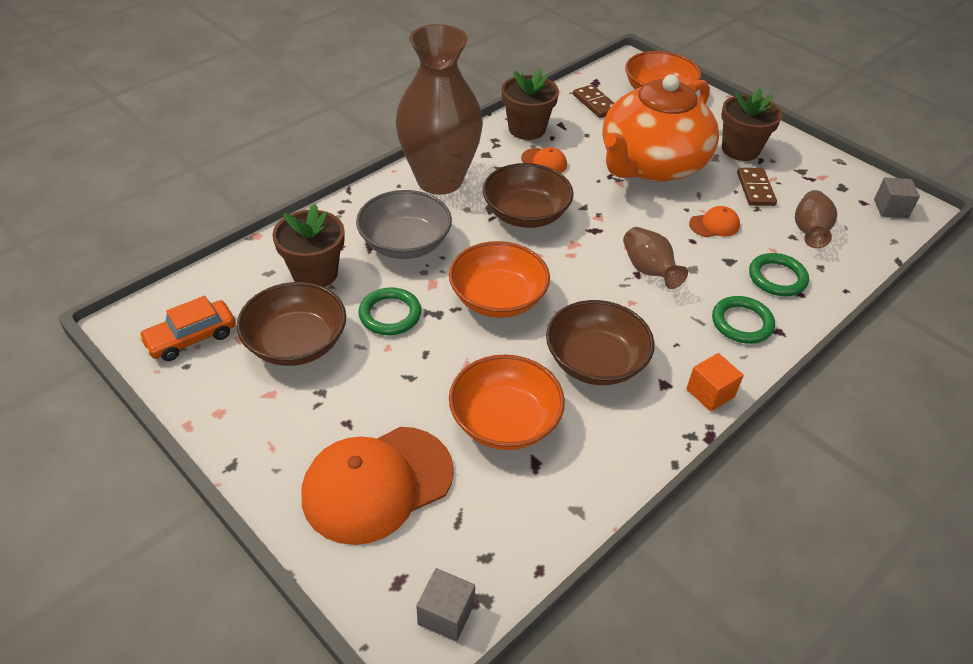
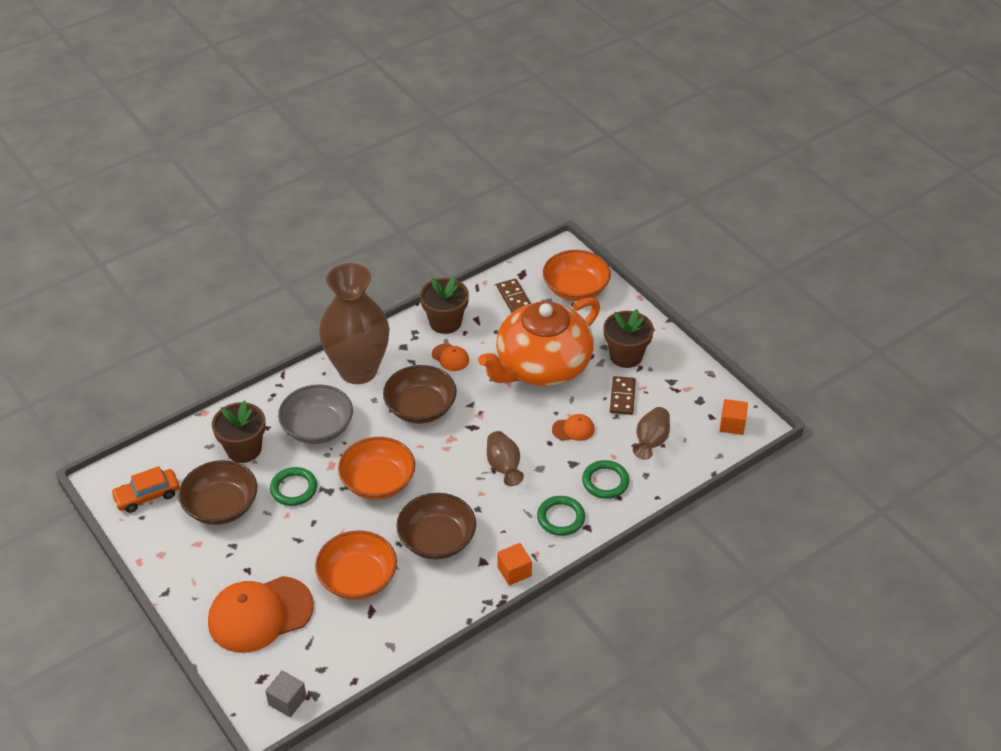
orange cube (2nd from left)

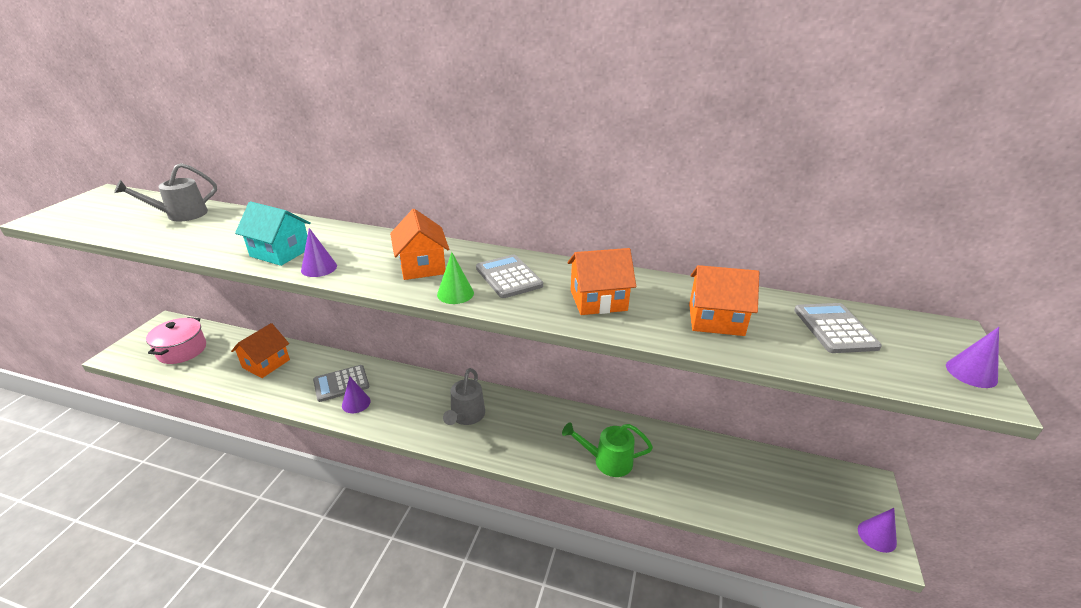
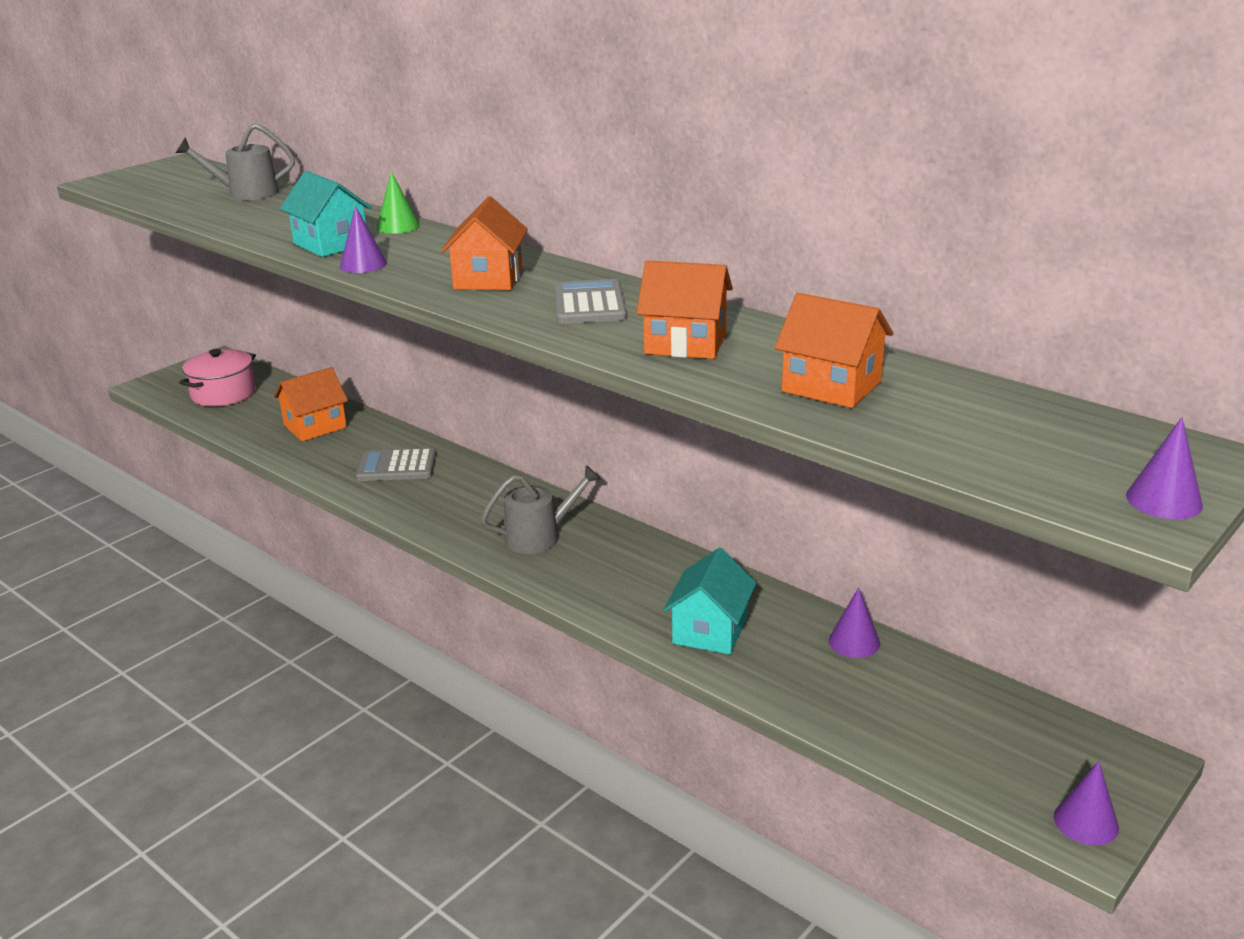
purple cone (2nd from left)
green cone
grey watering can (2nd from left)
turquoise house (2nd from left)
grey calculator (3rd from left in the first image)

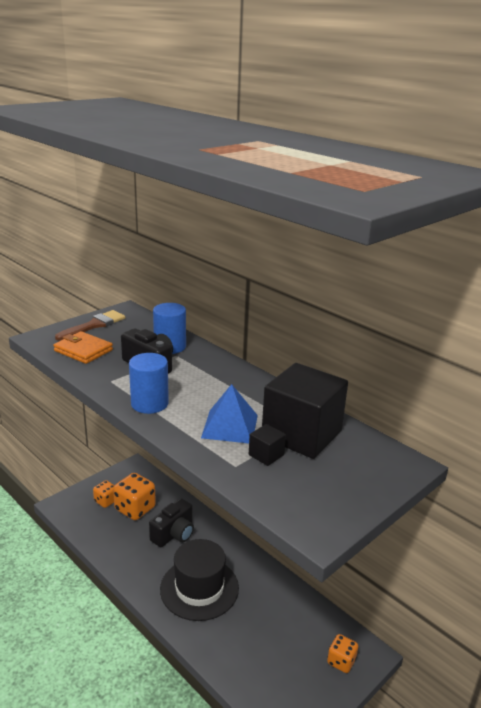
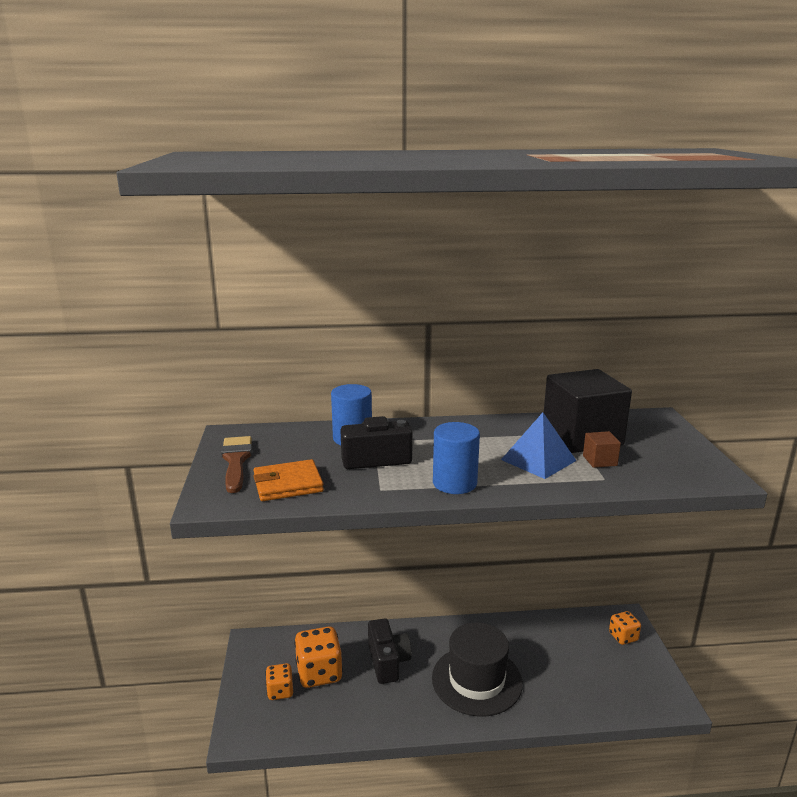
brown cube

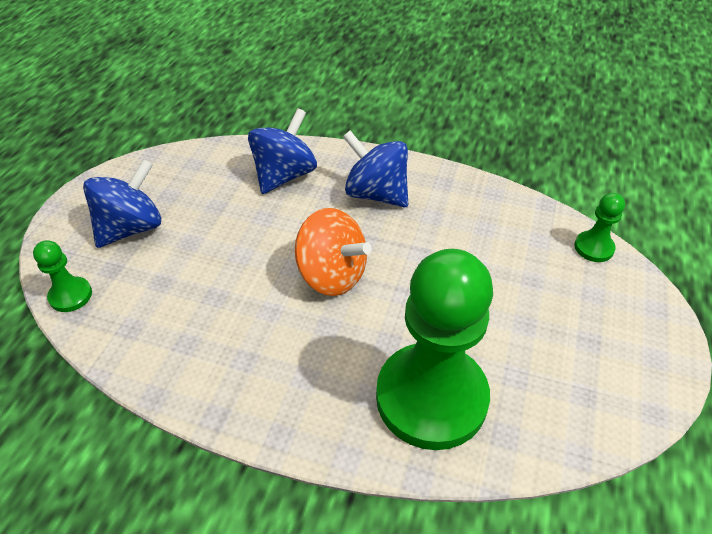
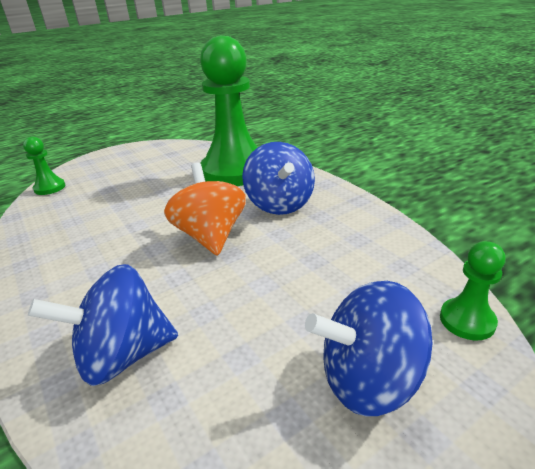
blue spinning top (2nd from left)

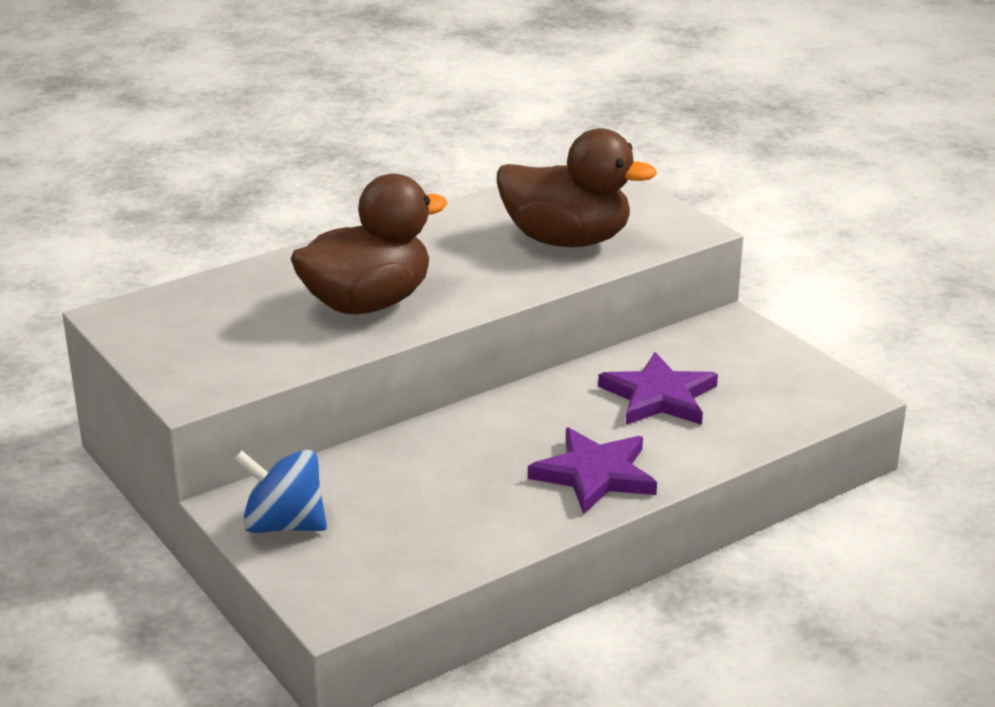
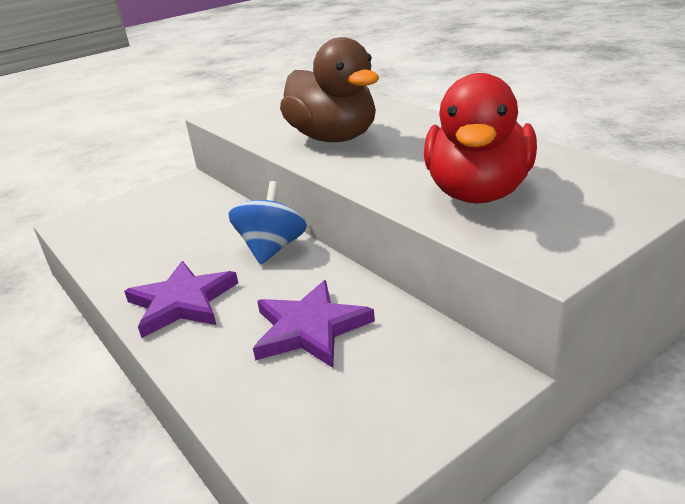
blue spinning top
red duck

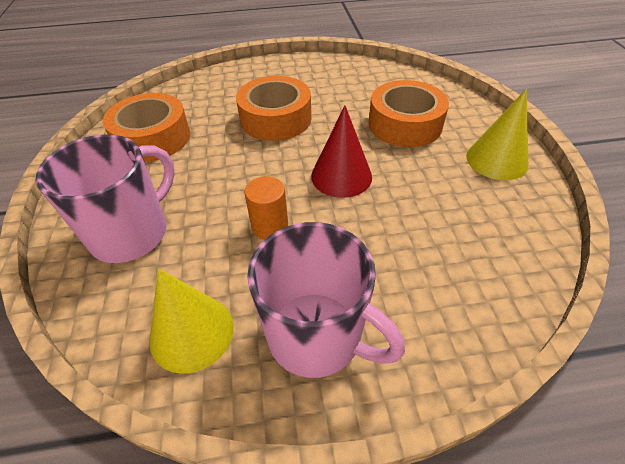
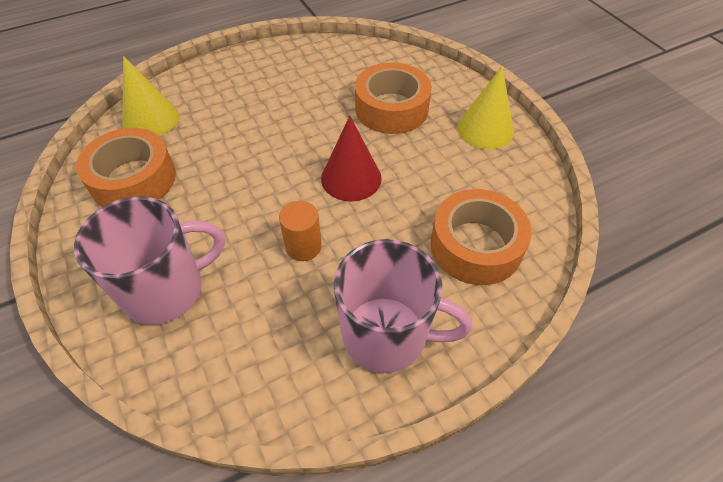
pink mug (1st from left)
yellow cone (1st from left)
orange tape (3rd from left)

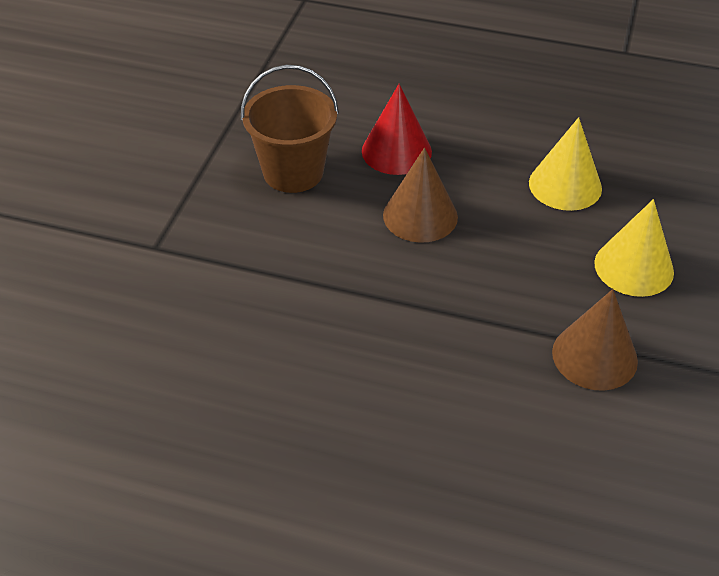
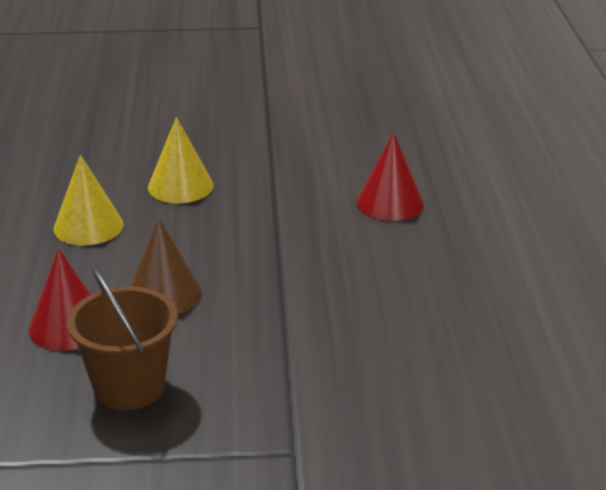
brown cone (2nd from left in the first image)
red cone (2nd from left)

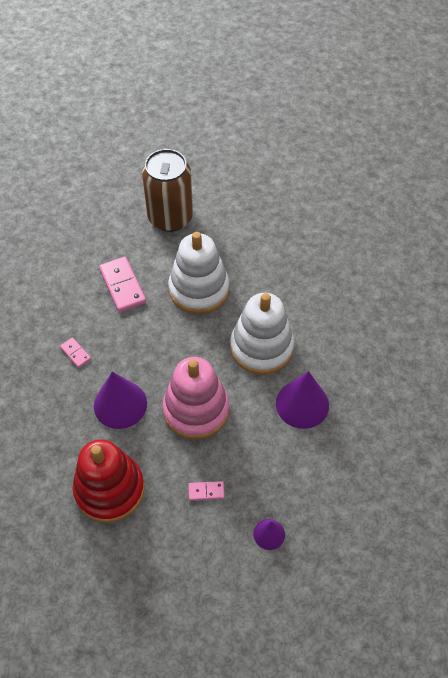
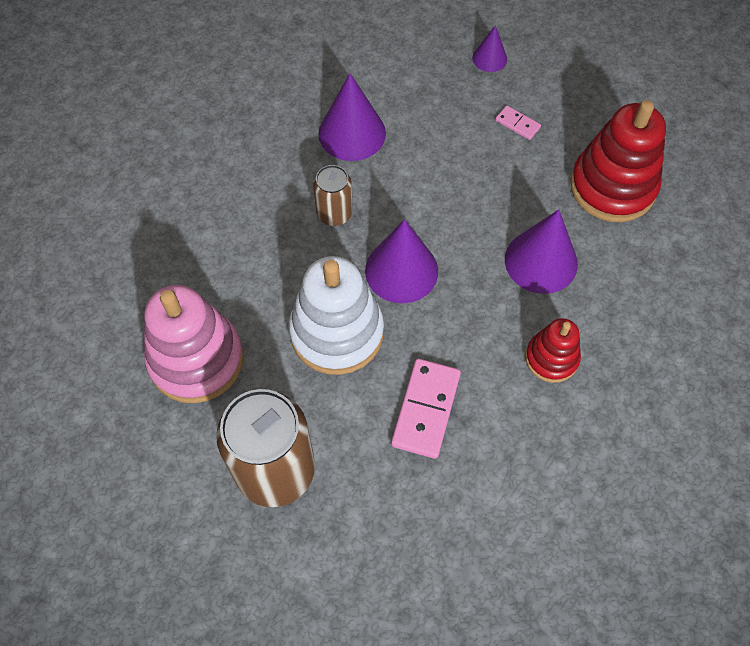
red stacking toy (1st from left)
pink stacking toy
brown can (2nd from left)
purple cone (2nd from left)

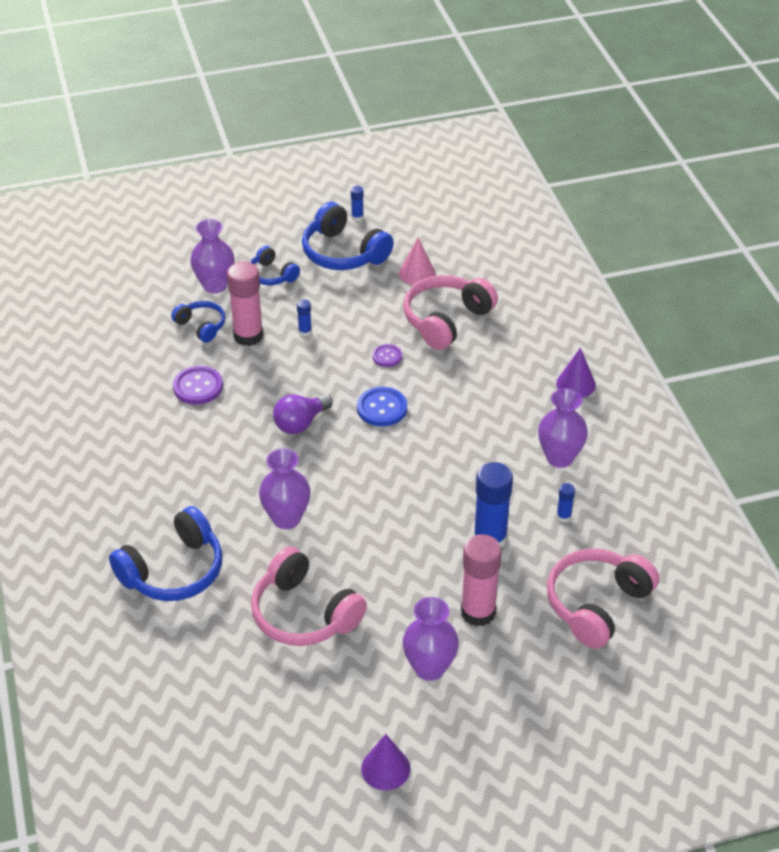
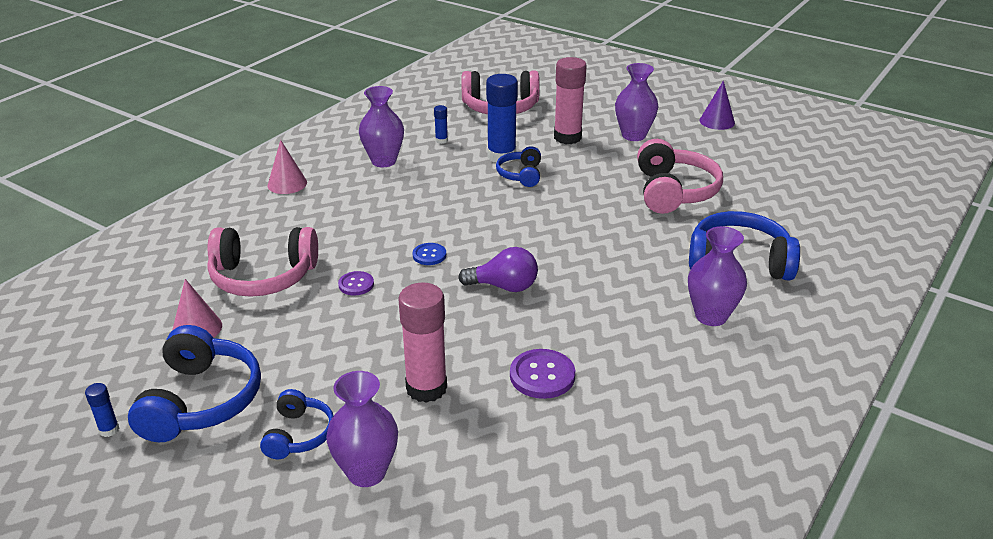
blue headphones (3rd from left)
purple vase (4th from left)
blue glue stick (1st from left in the first image)
blue button
pink cone (2nd from left)

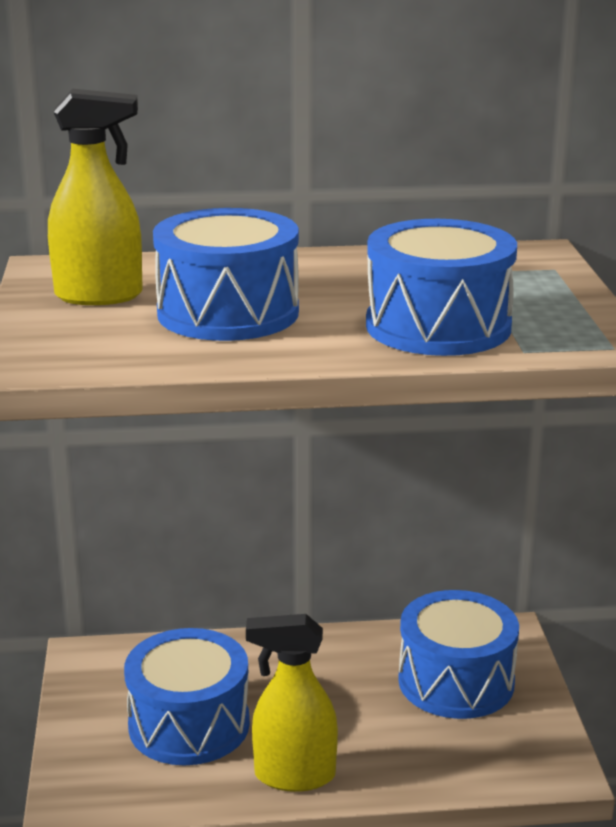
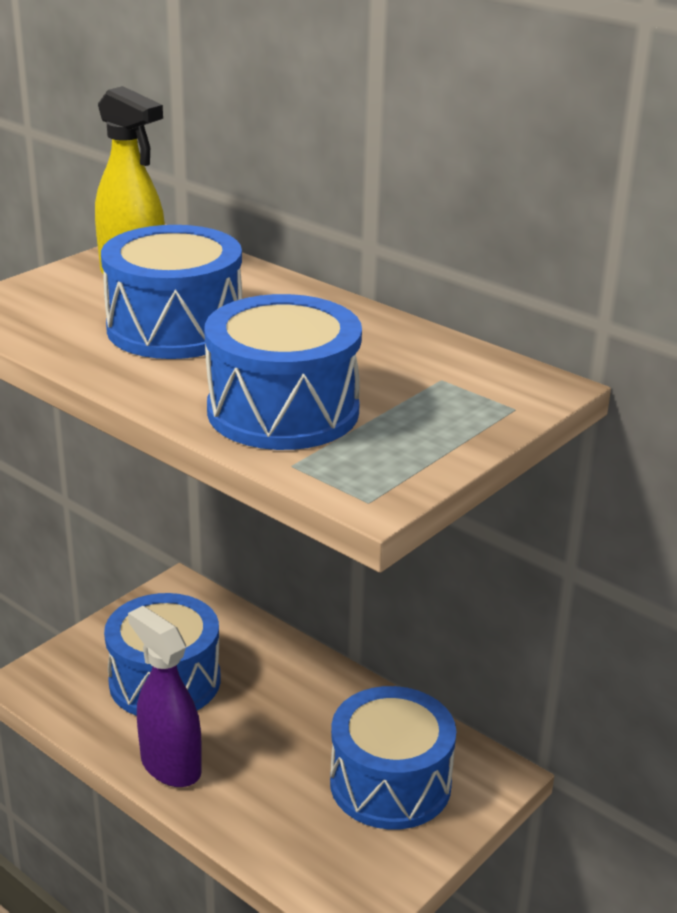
purple spray bottle

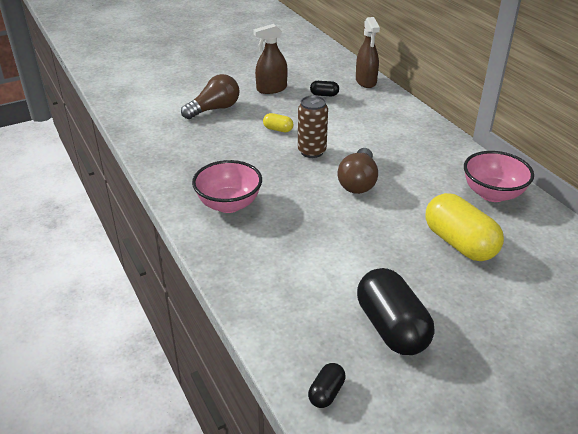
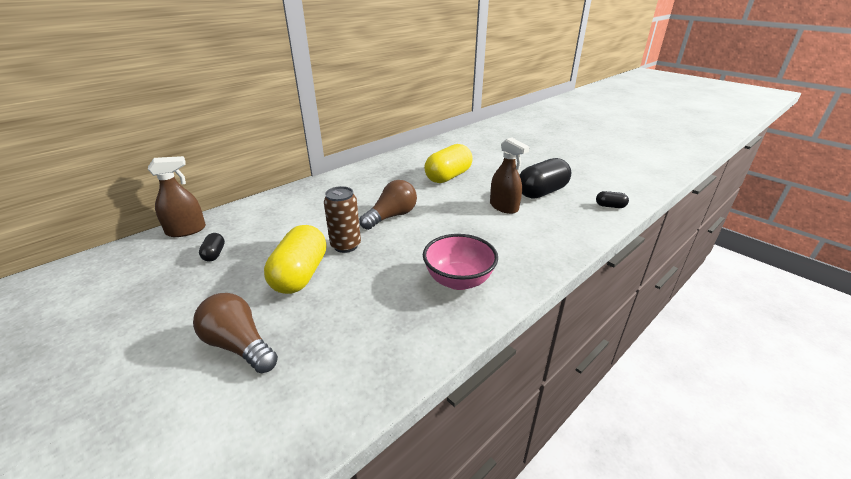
brown spray bottle (2nd from left)
yellow capsule (1st from left)
brown light bulb (2nd from left)
pink bowl (2nd from left in the first image)

